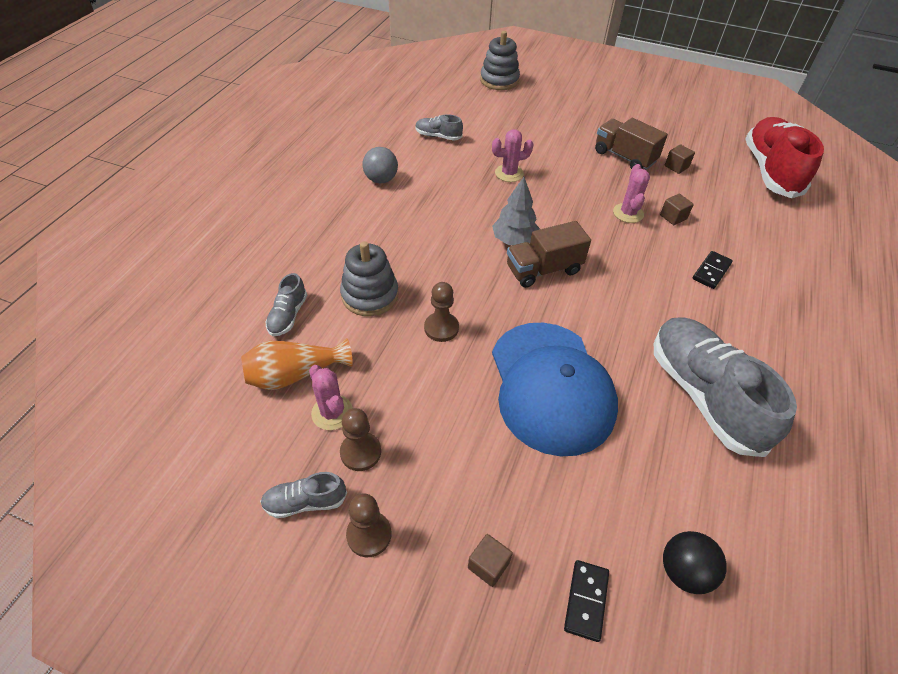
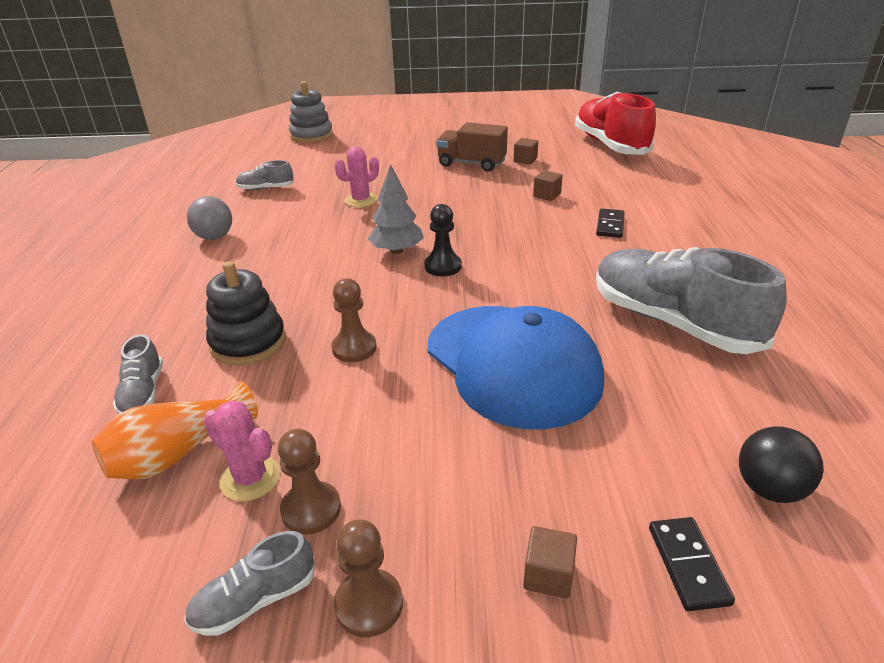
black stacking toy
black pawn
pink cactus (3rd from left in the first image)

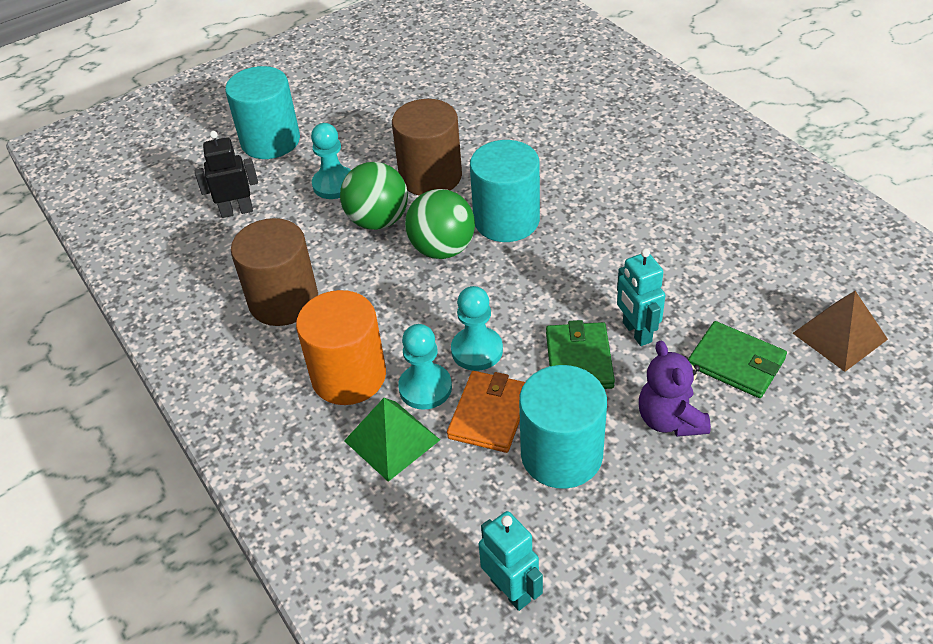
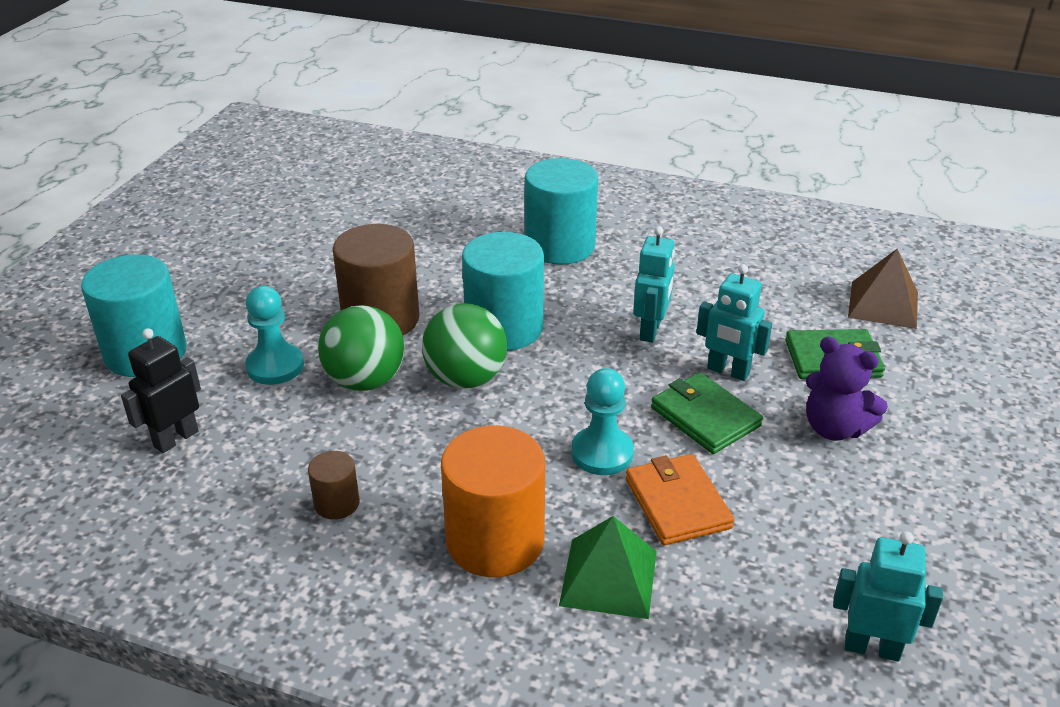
brown cylinder (1st from left)
turquoise pawn (2nd from left in the first image)
turquoise cylinder (3rd from left)
turquoise robot (1st from left)

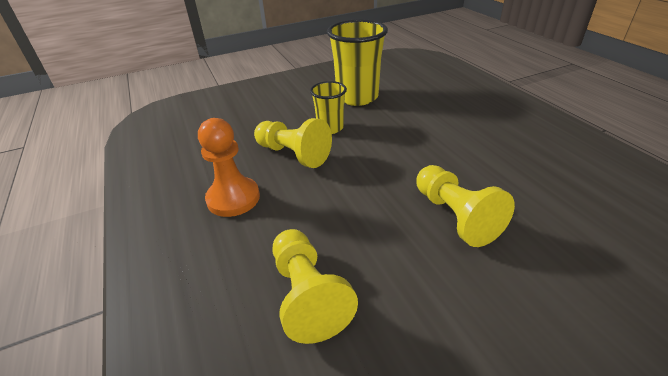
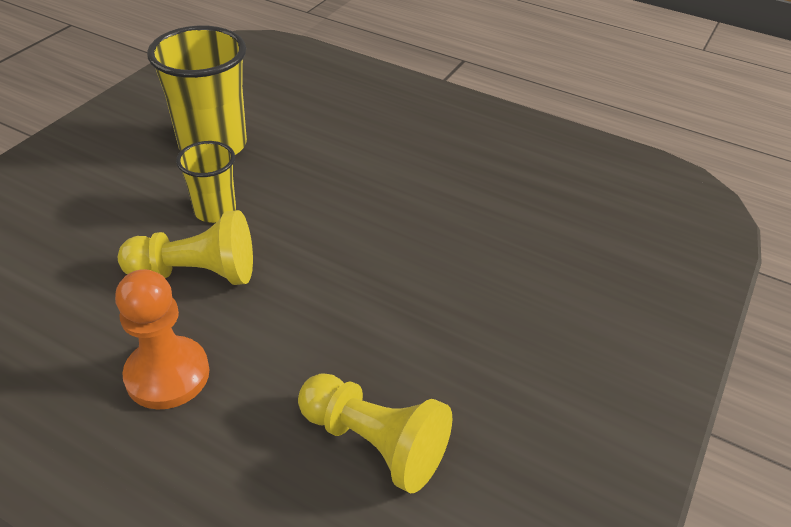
yellow pawn (3rd from left in the first image)

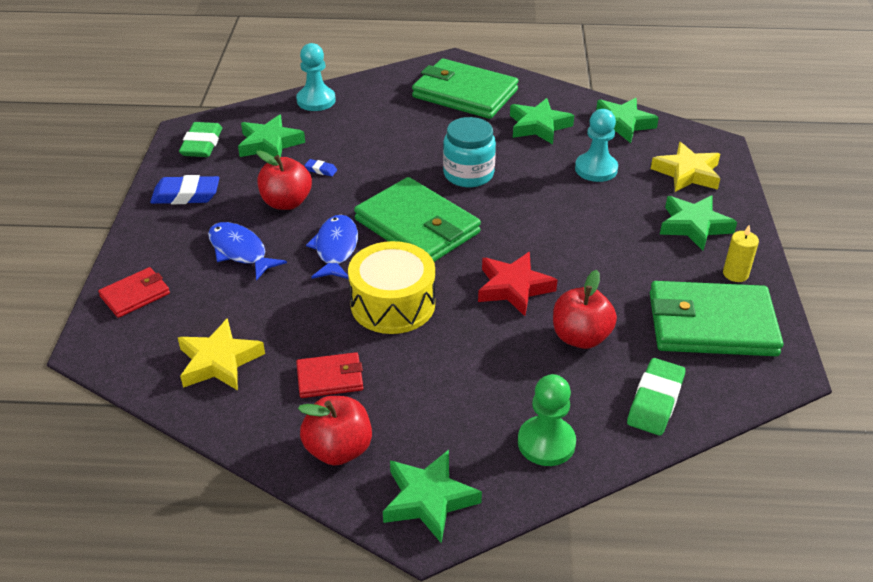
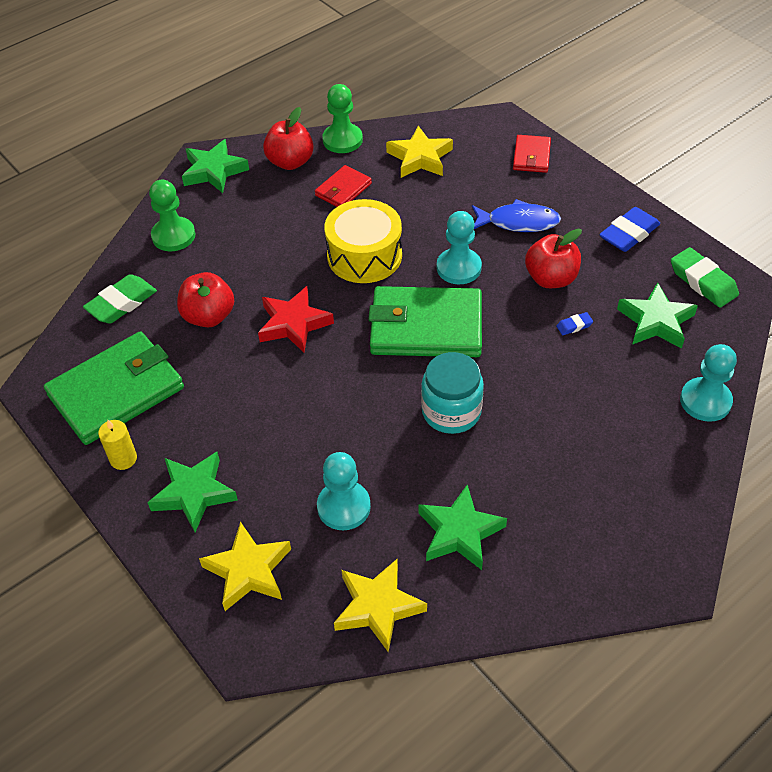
turquoise pawn (2nd from left)
green wallet (2nd from left in the first image)
yellow star (2nd from left)
green eraser (1st from left)
green pawn (2nd from left)

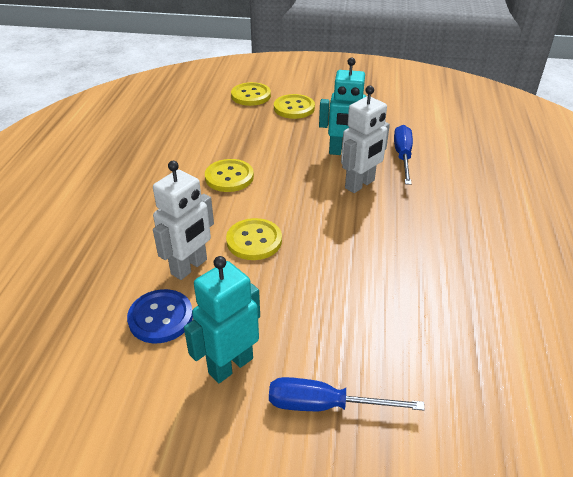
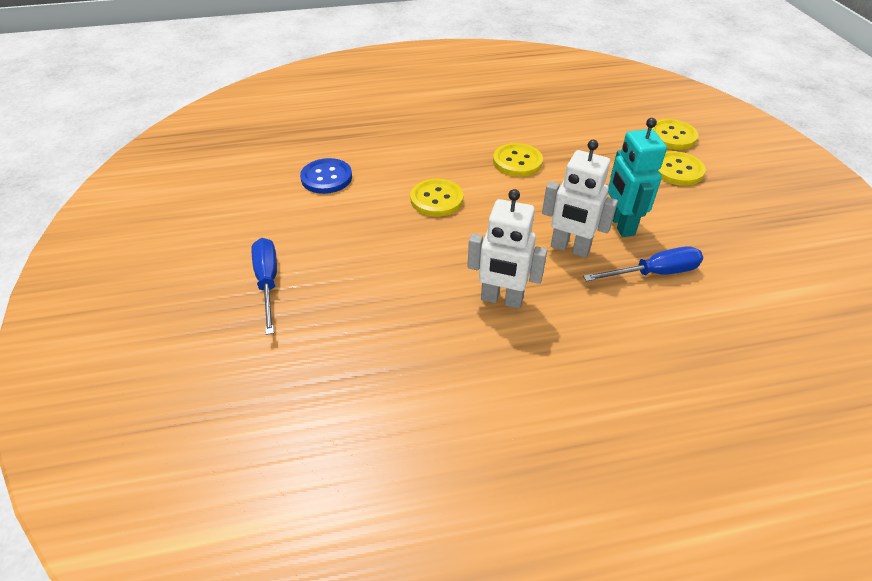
white robot (1st from left)
turquoise robot (1st from left in the first image)

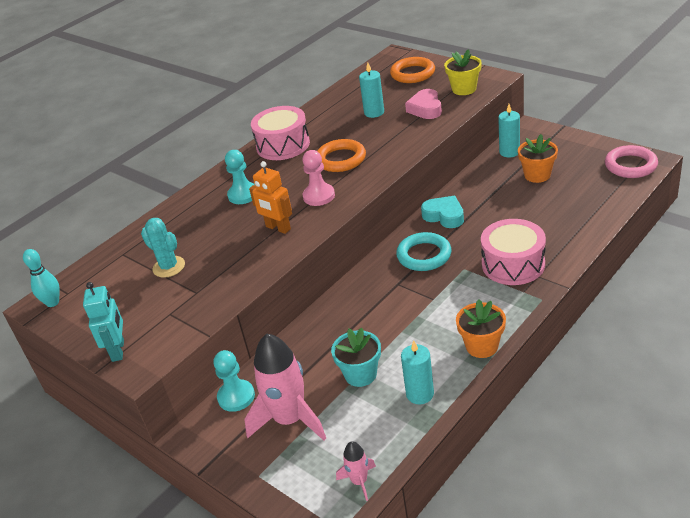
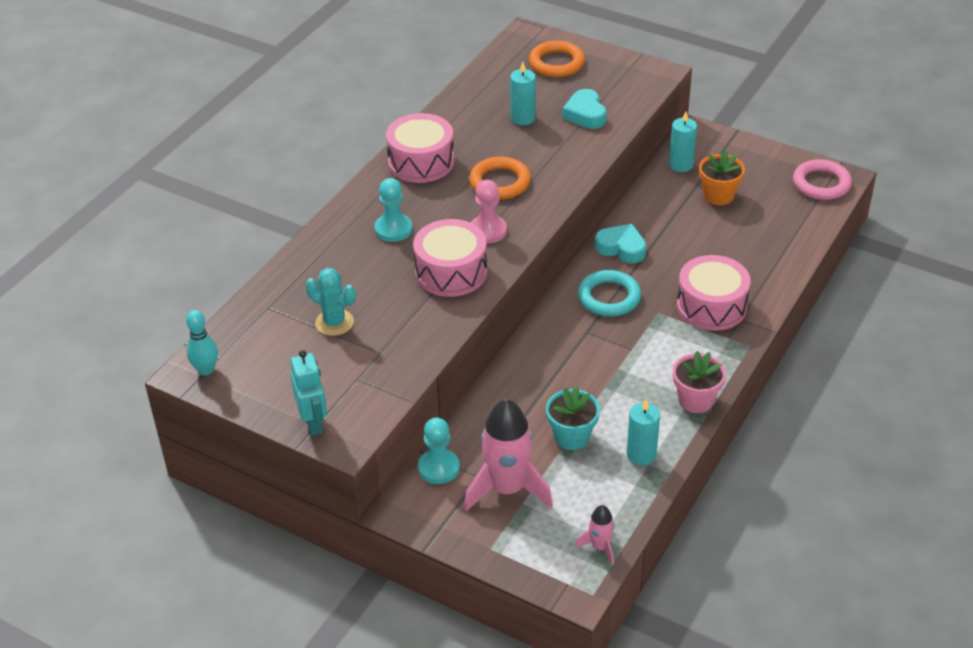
pink drum (2nd from left)
turquoise heart (1st from left)
yellow flower pot
pink flower pot

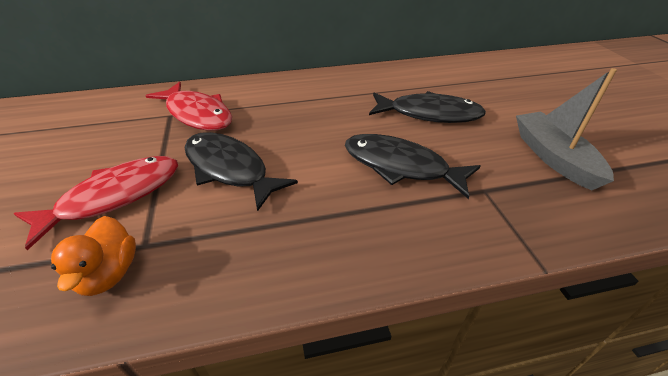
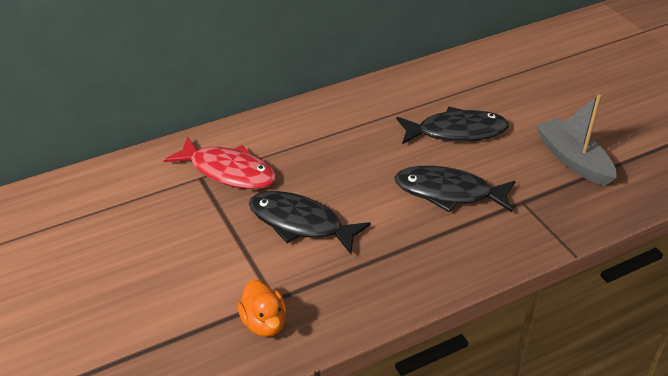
red fish (1st from left in the first image)

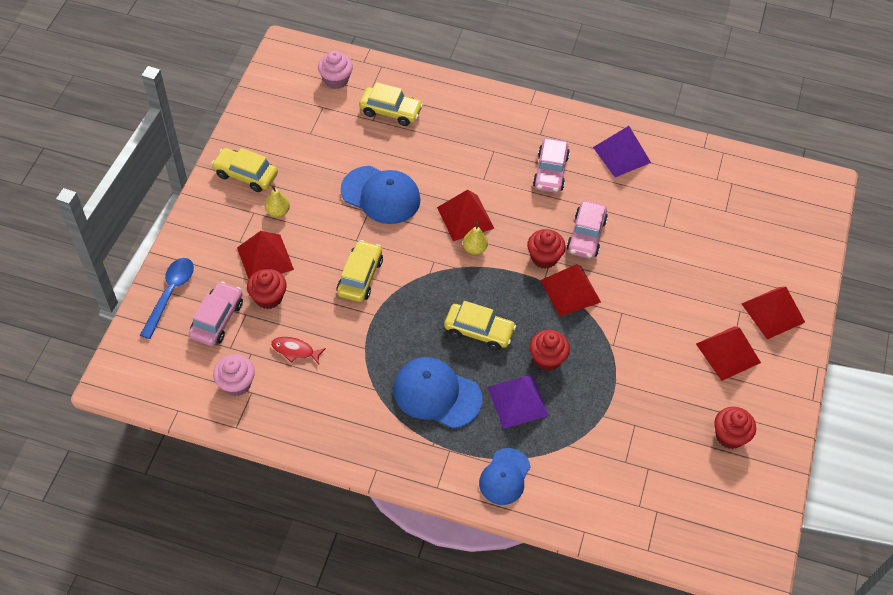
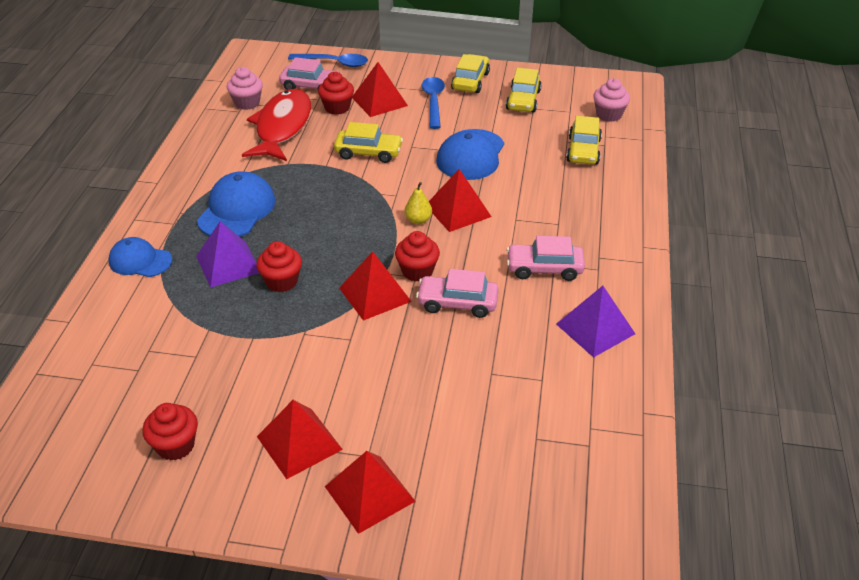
blue spoon (2nd from left)
red fish
yellow car (3rd from left)

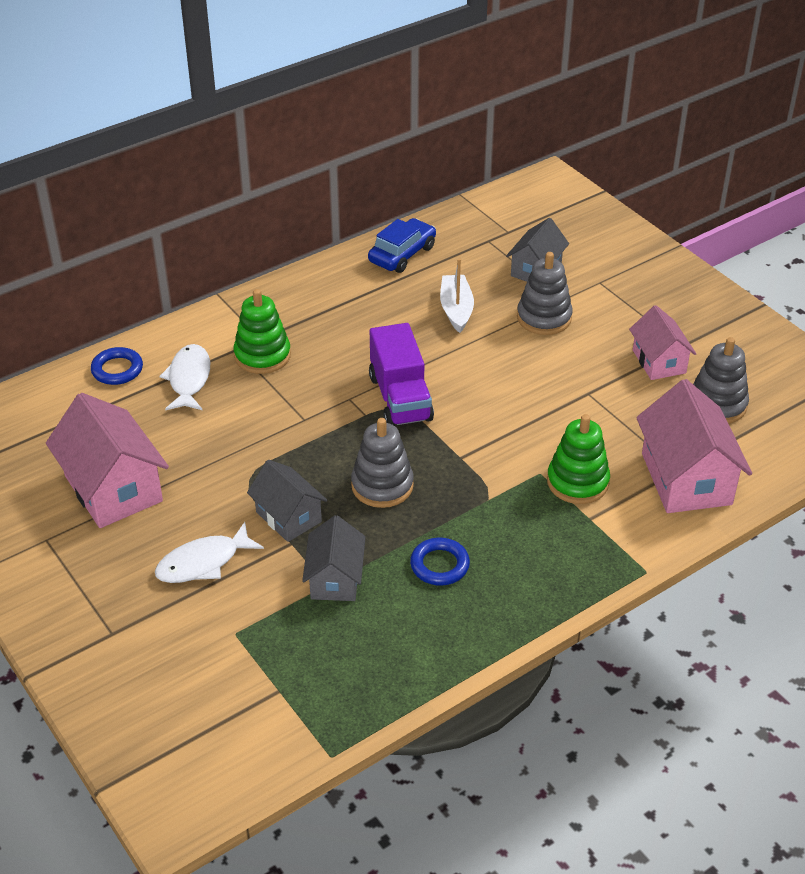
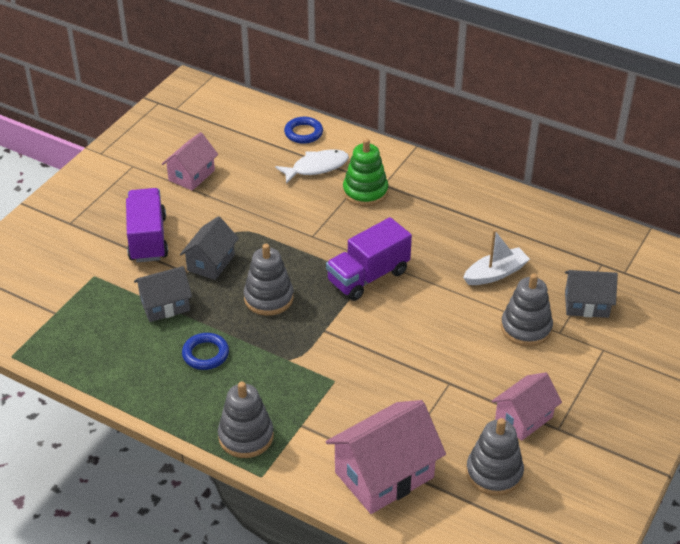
pink house (1st from left)
purple truck (1st from left)
blue car
green stacking toy (2nd from left in the first image)
grey stacking toy (1st from left)

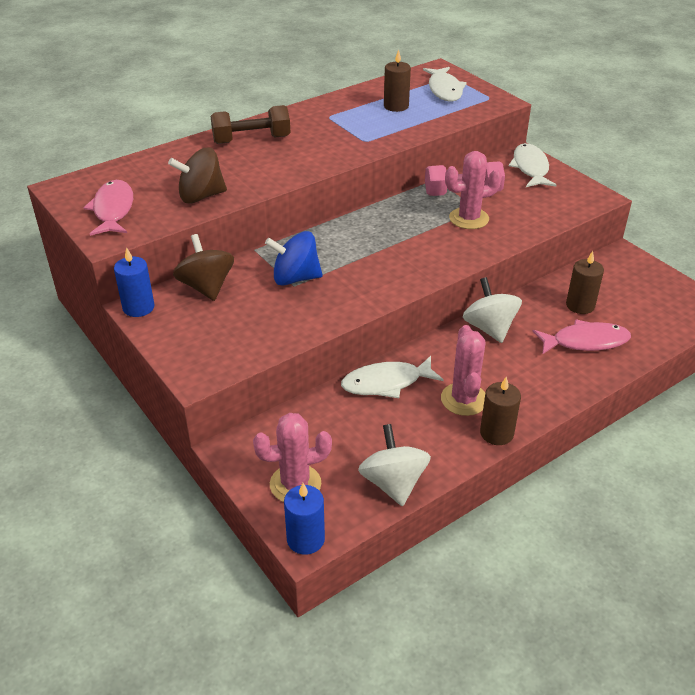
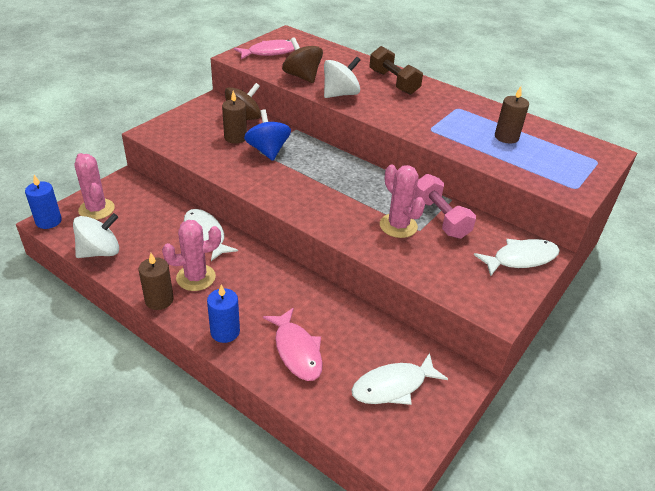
blue candle (2nd from left)
white fish (2nd from left)
white spinning top (2nd from left)
brown candle (2nd from left)

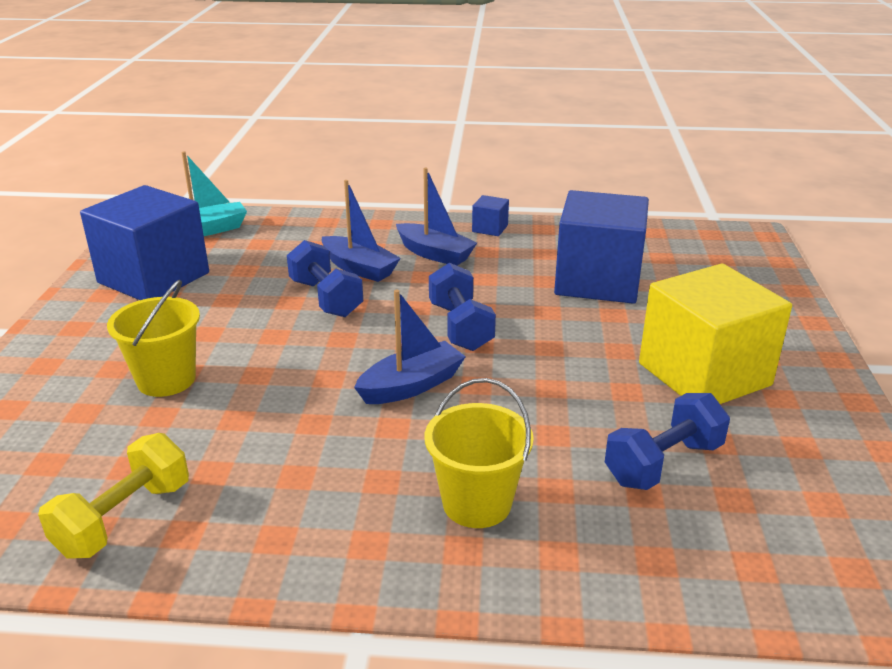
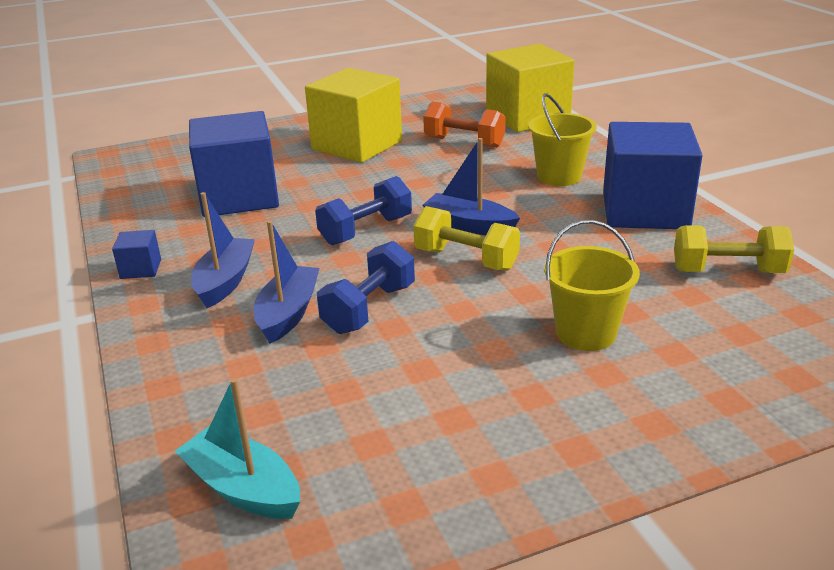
blue cube (3rd from left)
orange dumbbell
yellow dumbbell (1st from left)
yellow cube (2nd from left)

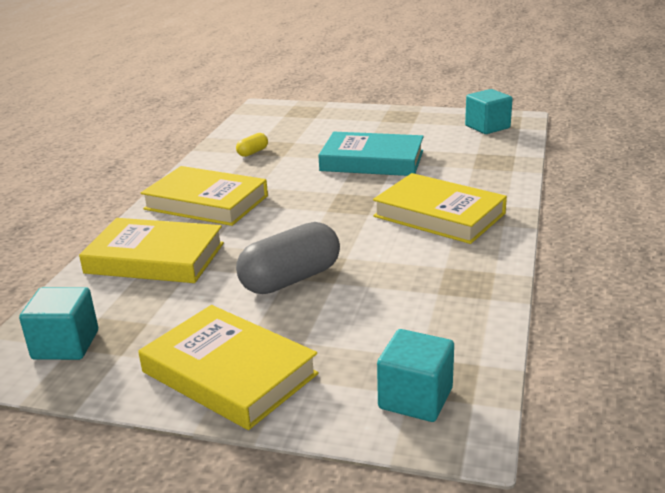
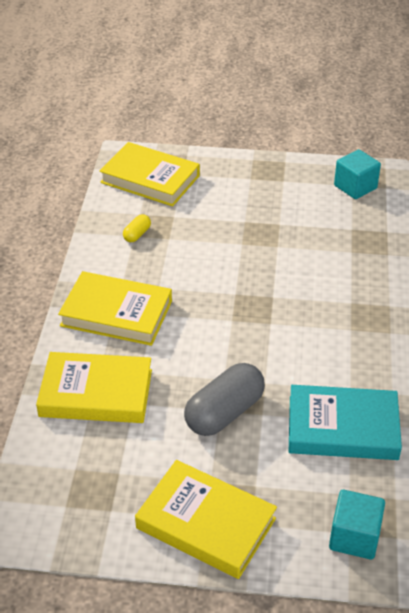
turquoise cube (1st from left in the first image)
turquoise book
yellow book (3rd from left)

